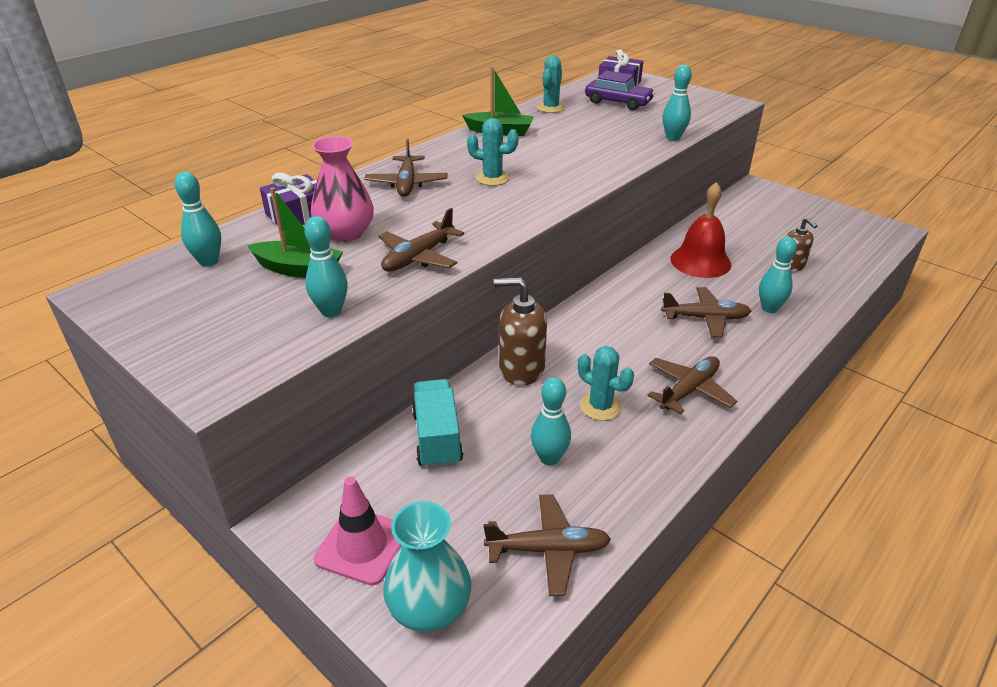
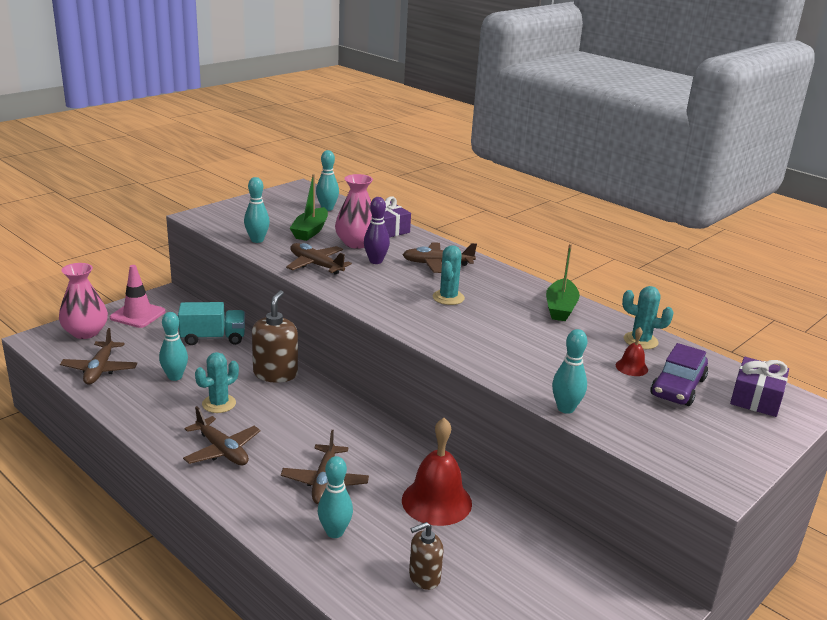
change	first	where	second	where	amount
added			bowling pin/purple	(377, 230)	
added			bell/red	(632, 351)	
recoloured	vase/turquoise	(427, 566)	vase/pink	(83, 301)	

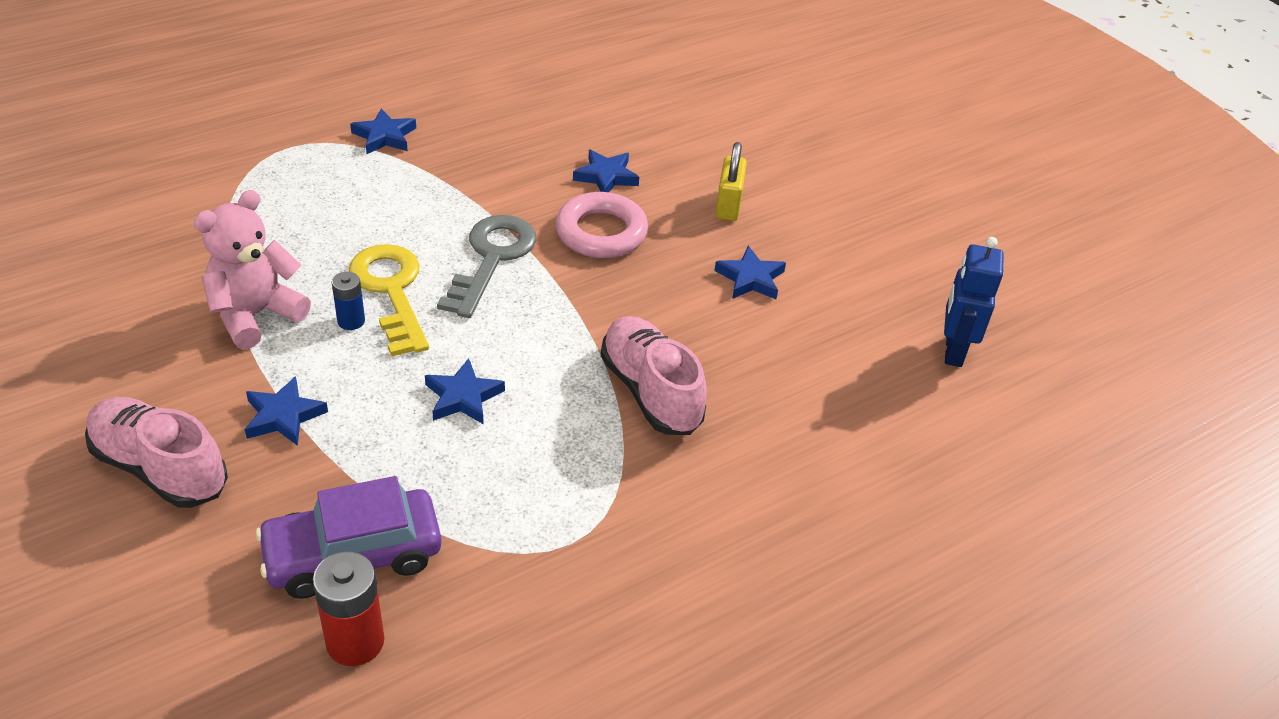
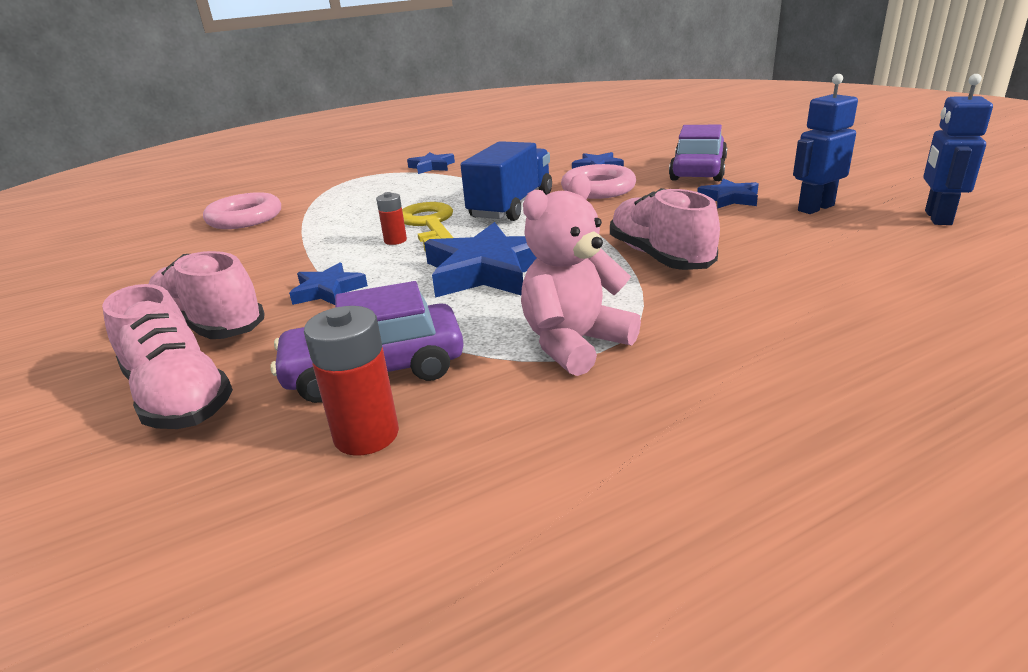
change	first	where	second	where	amount
added			shoe/pink	(167, 356)	
added			ring/pink	(242, 210)	
added			robot/blue	(825, 144)	
moved	teddy bear/pink	(252, 269)		(581, 275)	
replaced	key/grey	(487, 266)	truck/blue	(506, 181)	
replaced	padlock/yellow	(731, 181)	car/purple	(698, 153)	
recoloured	battery/blue	(348, 301)	battery/red	(391, 218)	
resized	star/blue	(465, 391)		(480, 260)	x1.86

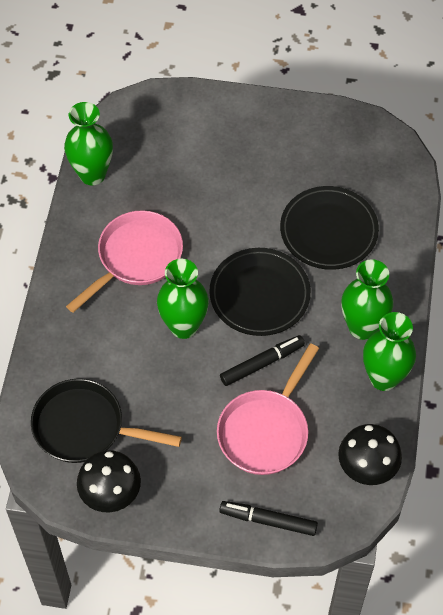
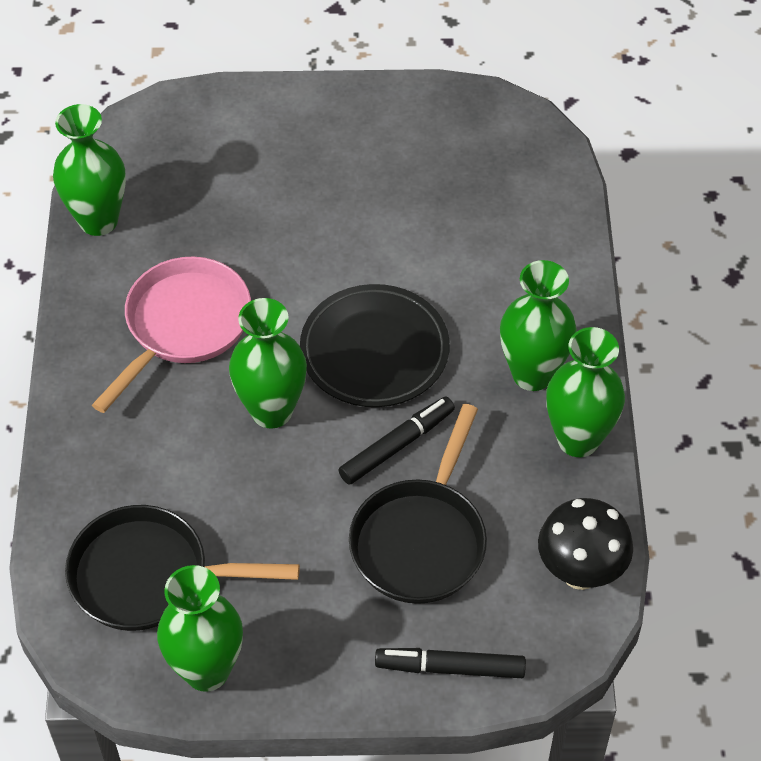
change	first	where	second	where	amount
removed	plate/black	(329, 228)			
replaced	mushroom/black	(109, 481)	vase/green	(200, 628)	
recoloured	pan/pink	(268, 409)	pan/black	(418, 504)	

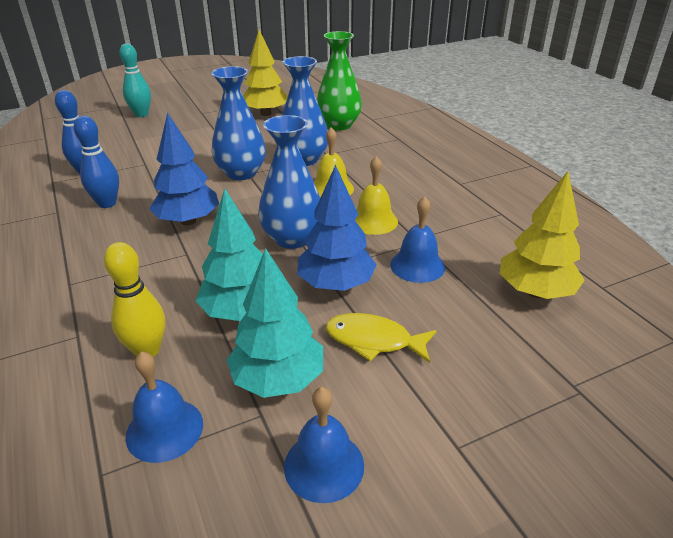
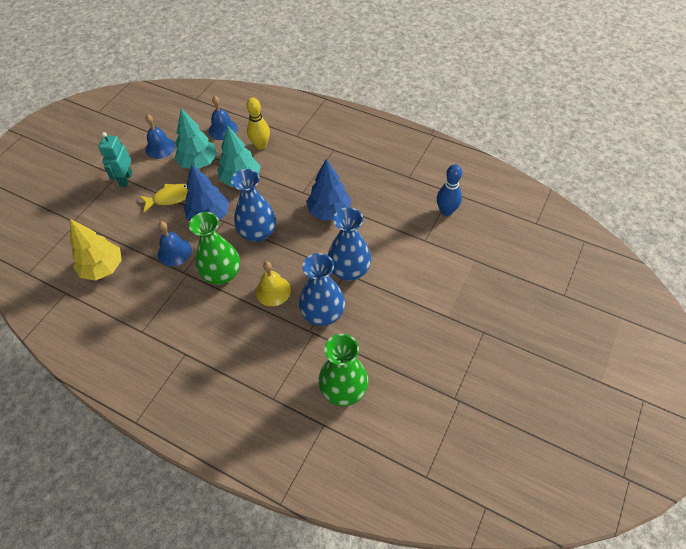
change	first	where	second	where	amount
removed	bowling pin/blue	(96, 162)			
removed	bowling pin/turquoise	(135, 80)			
removed	tree/yellow	(265, 73)			
added			robot/turquoise	(115, 159)	
replaced	bell/yellow	(376, 195)	vase/green	(214, 248)	

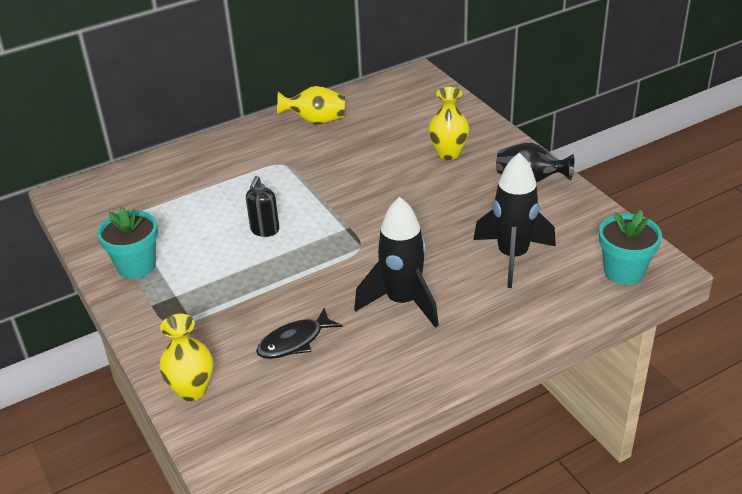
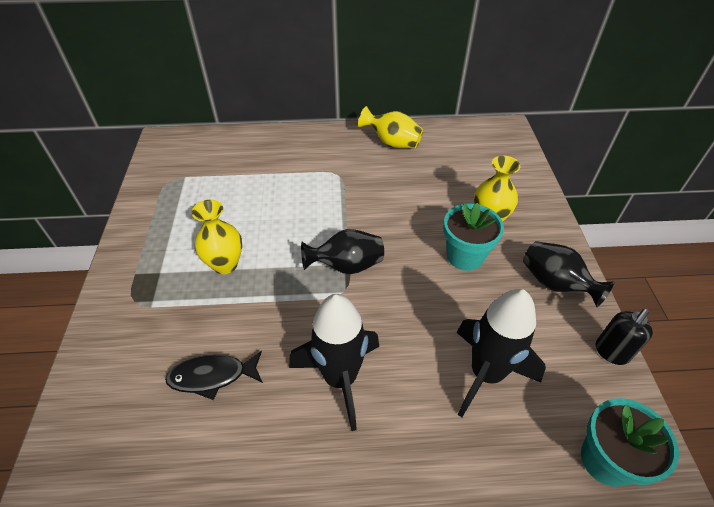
change	first	where	second	where	amount
added			vase/black	(342, 251)	
moved	flower pot/turquoise	(127, 243)		(473, 237)	
moved	vase/yellow	(186, 357)		(217, 237)	
moved	soap dispenser/black	(262, 206)		(624, 337)	

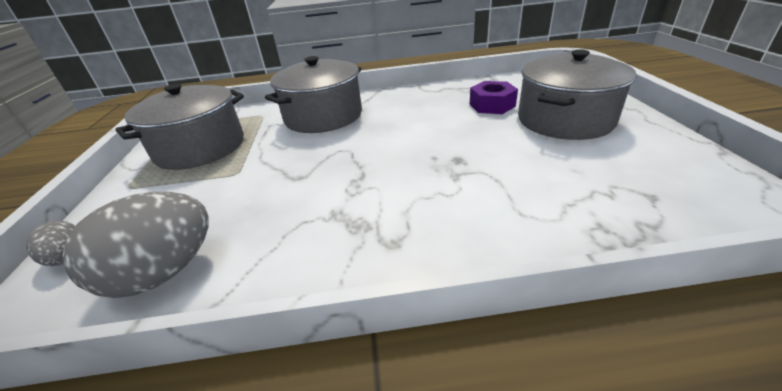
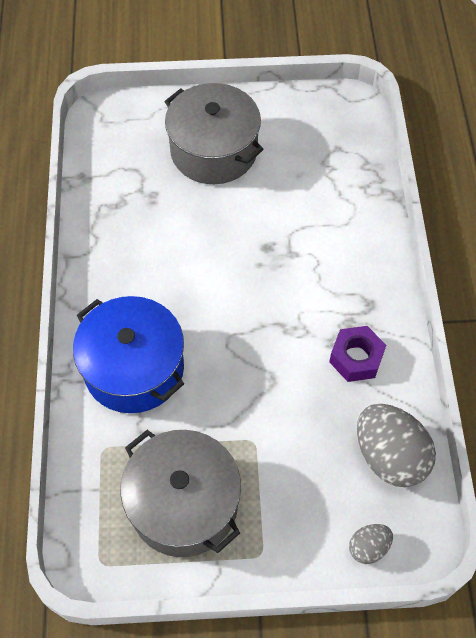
change	first	where	second	where	amount
moved	nut/purple	(494, 97)		(357, 354)	
recoloured	pot/grey	(313, 94)	pot/blue	(128, 354)	

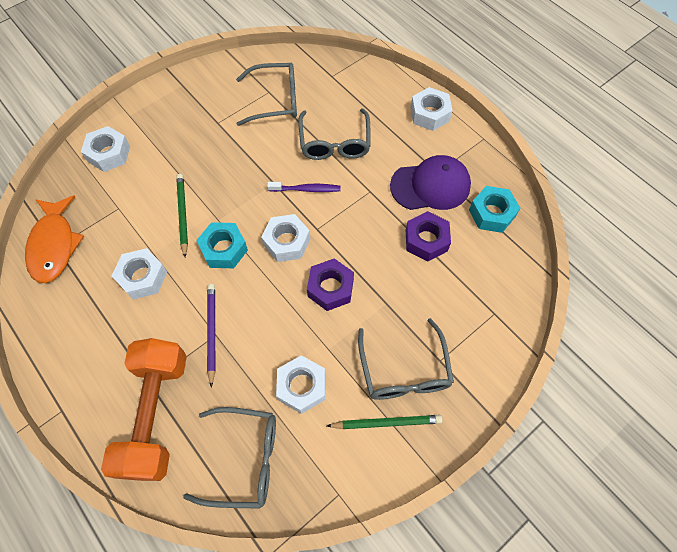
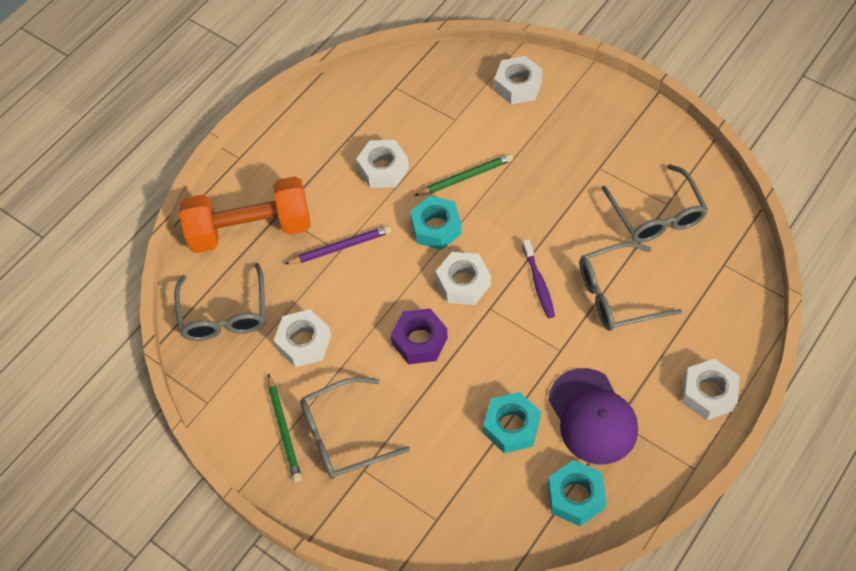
change	first	where	second	where	amount
removed	fish/orange	(54, 239)			
recoloured	nut/purple	(428, 236)	nut/turquoise	(512, 422)	

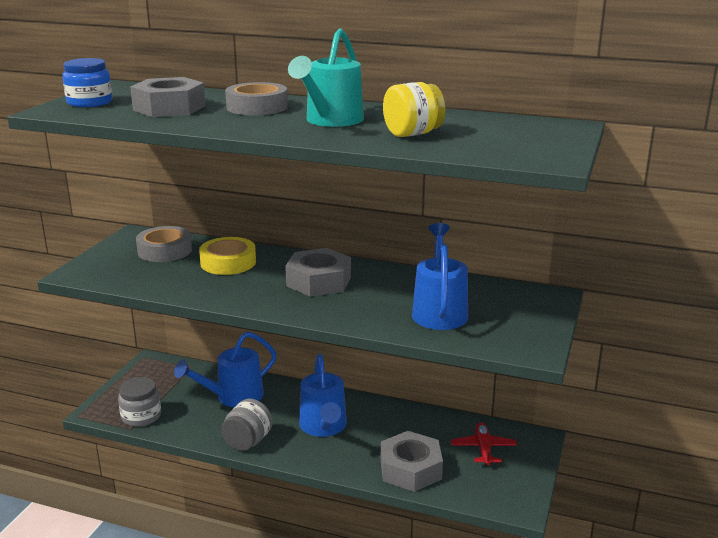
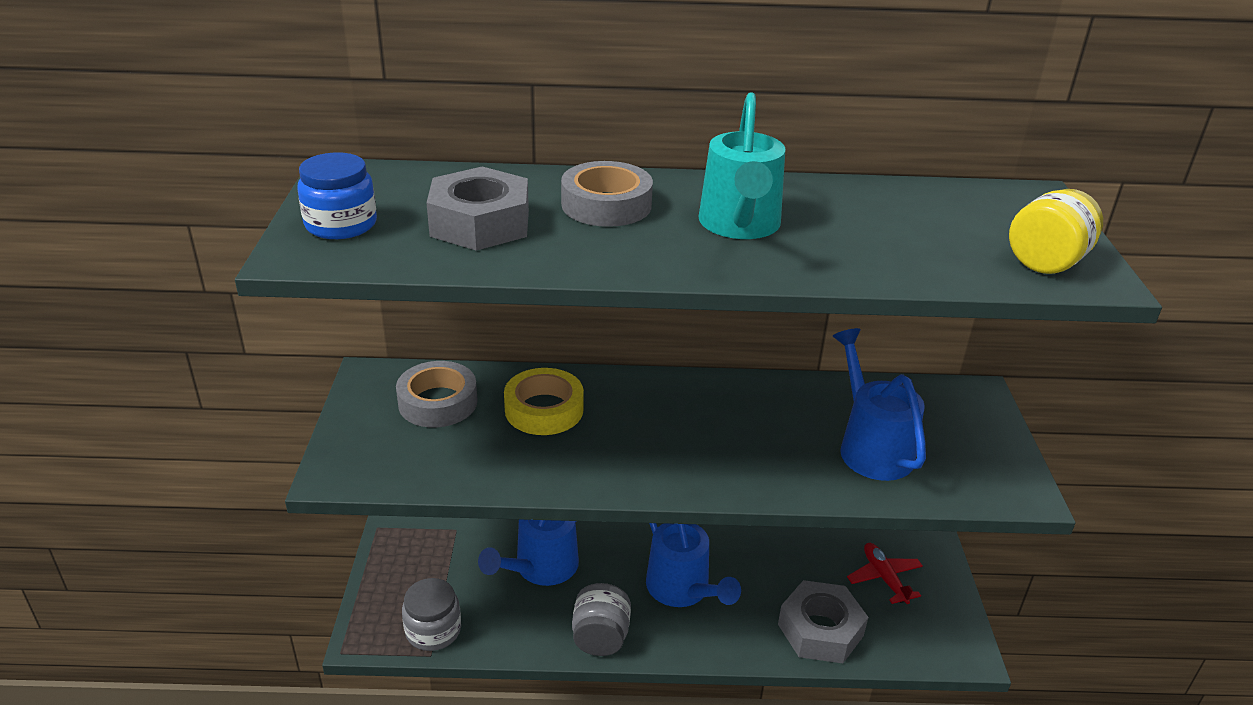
change	first	where	second	where	amount
removed	nut/grey	(318, 272)			
moved	jar/yellow	(414, 109)		(1056, 231)	

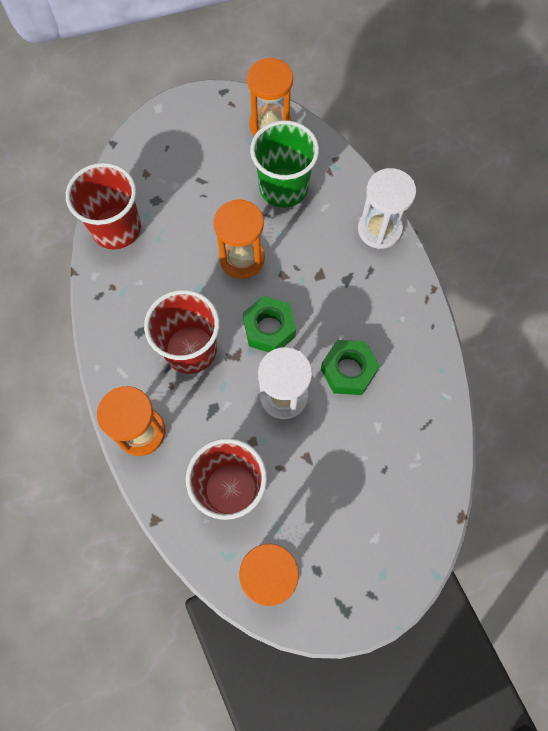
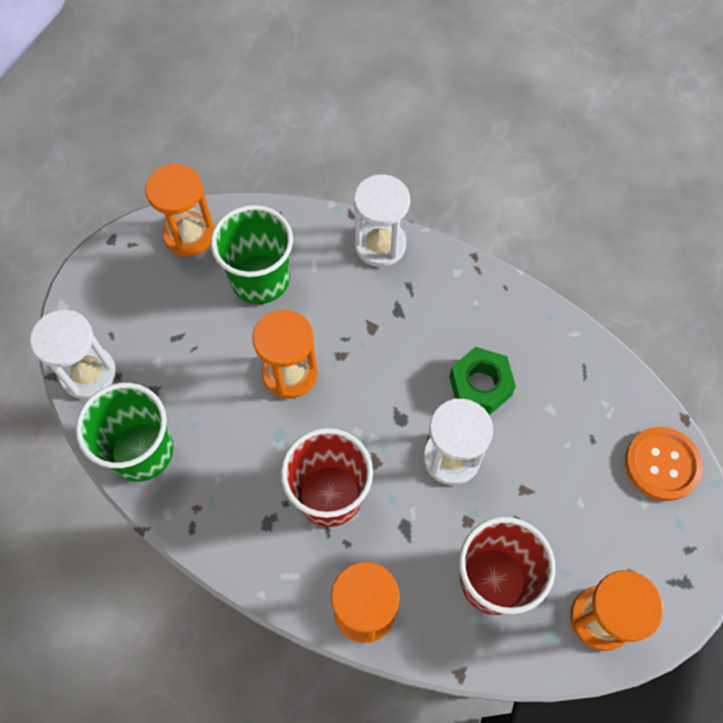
change	first	where	second	where	amount
removed	nut/green	(269, 324)			
added			hourglass/white	(73, 354)	
added			button/orange	(664, 464)	
recoloured	cup/red	(103, 206)	cup/green	(125, 432)	

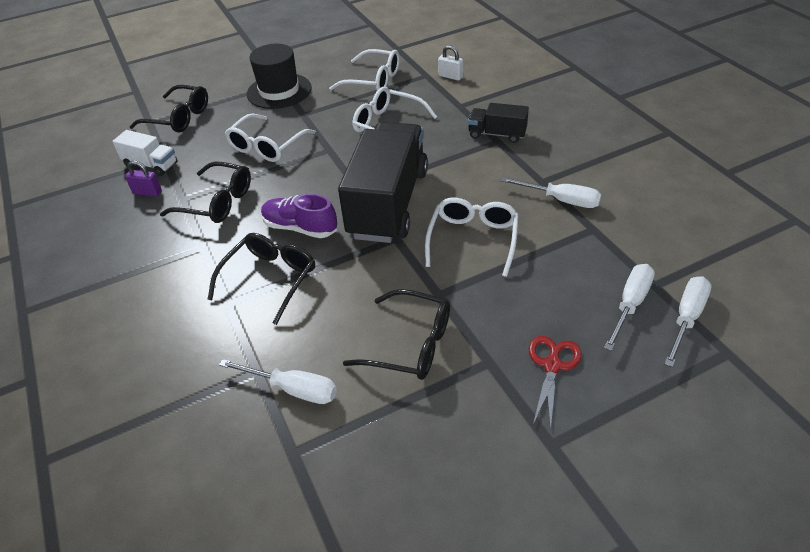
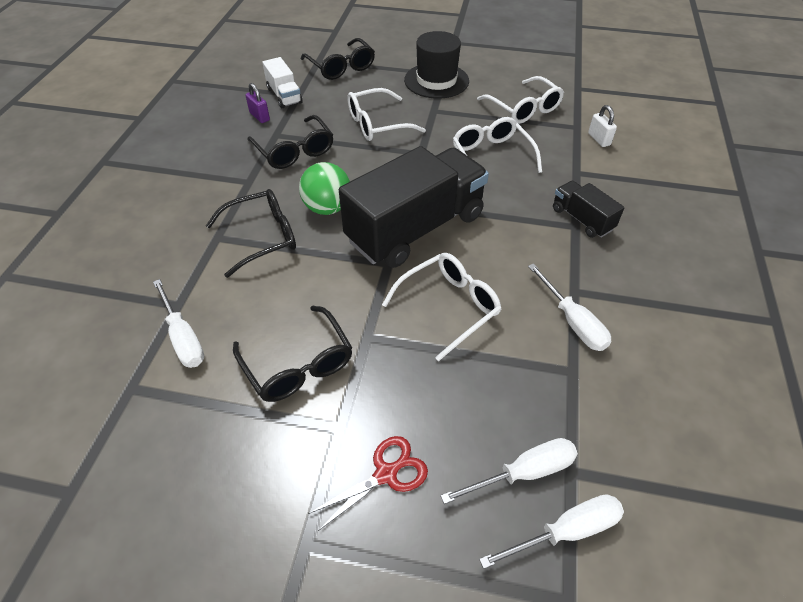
change	first	where	second	where	amount
replaced	shoe/purple	(299, 216)	ball/green	(324, 188)	

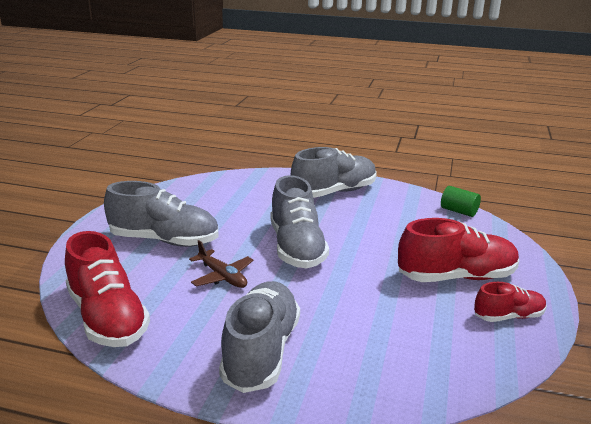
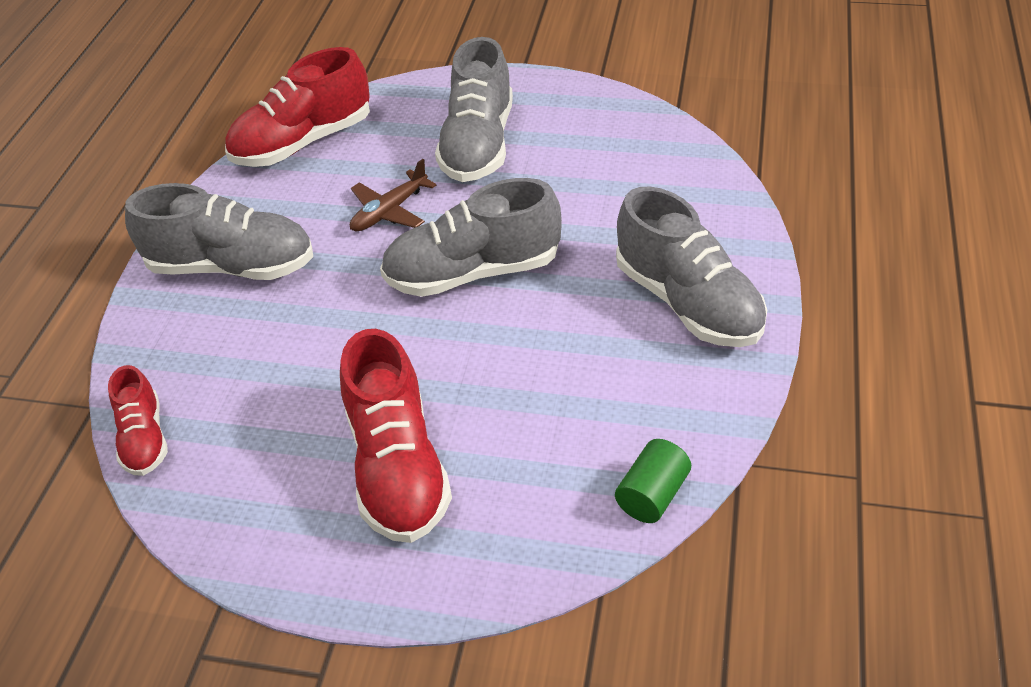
change	first	where	second	where	amount
moved	shoe/red	(510, 302)		(138, 420)	

